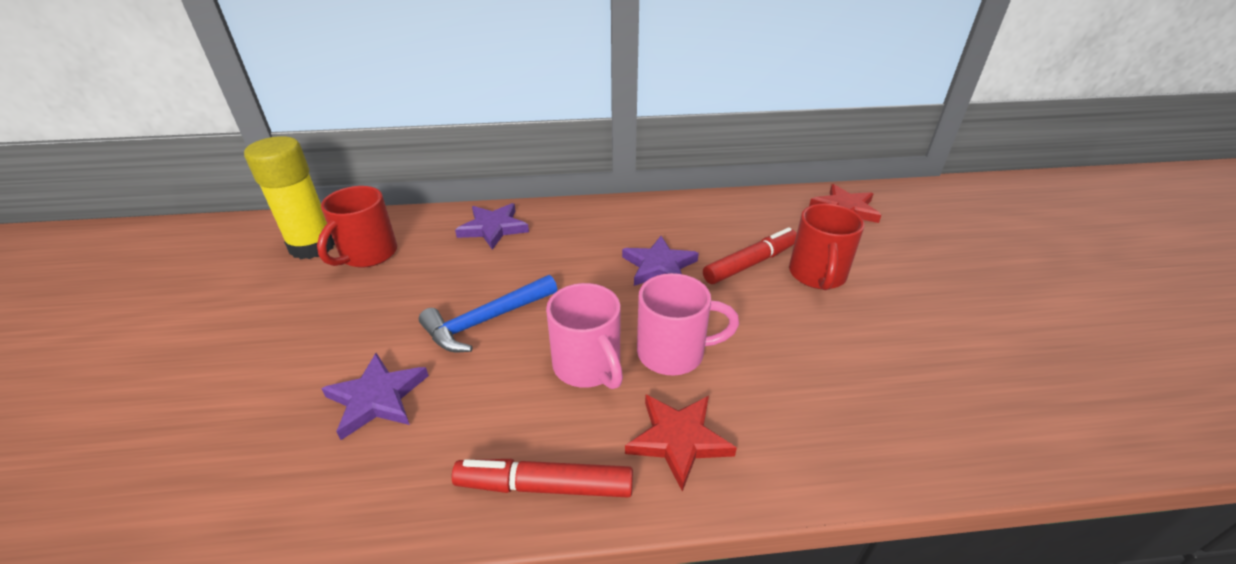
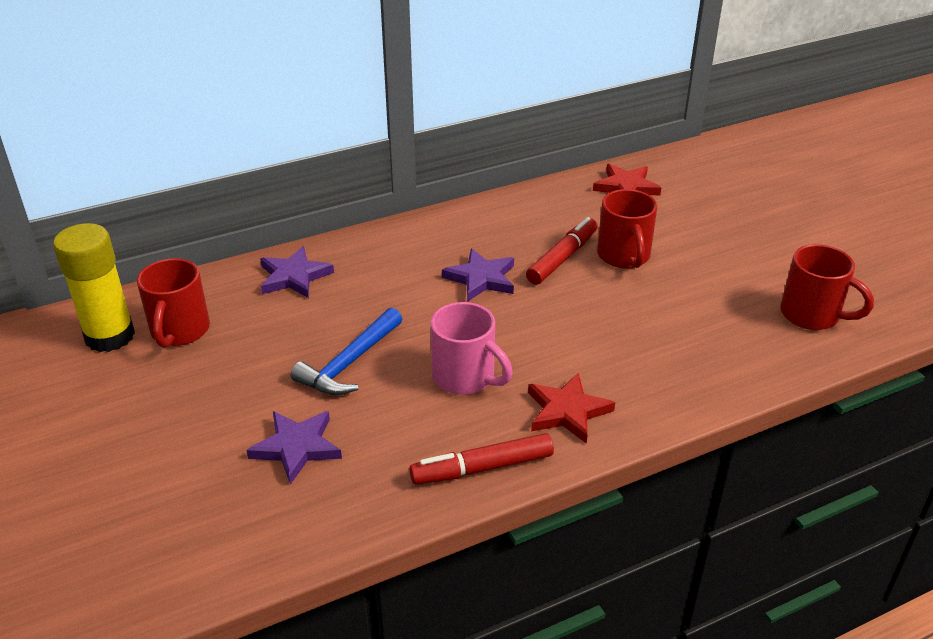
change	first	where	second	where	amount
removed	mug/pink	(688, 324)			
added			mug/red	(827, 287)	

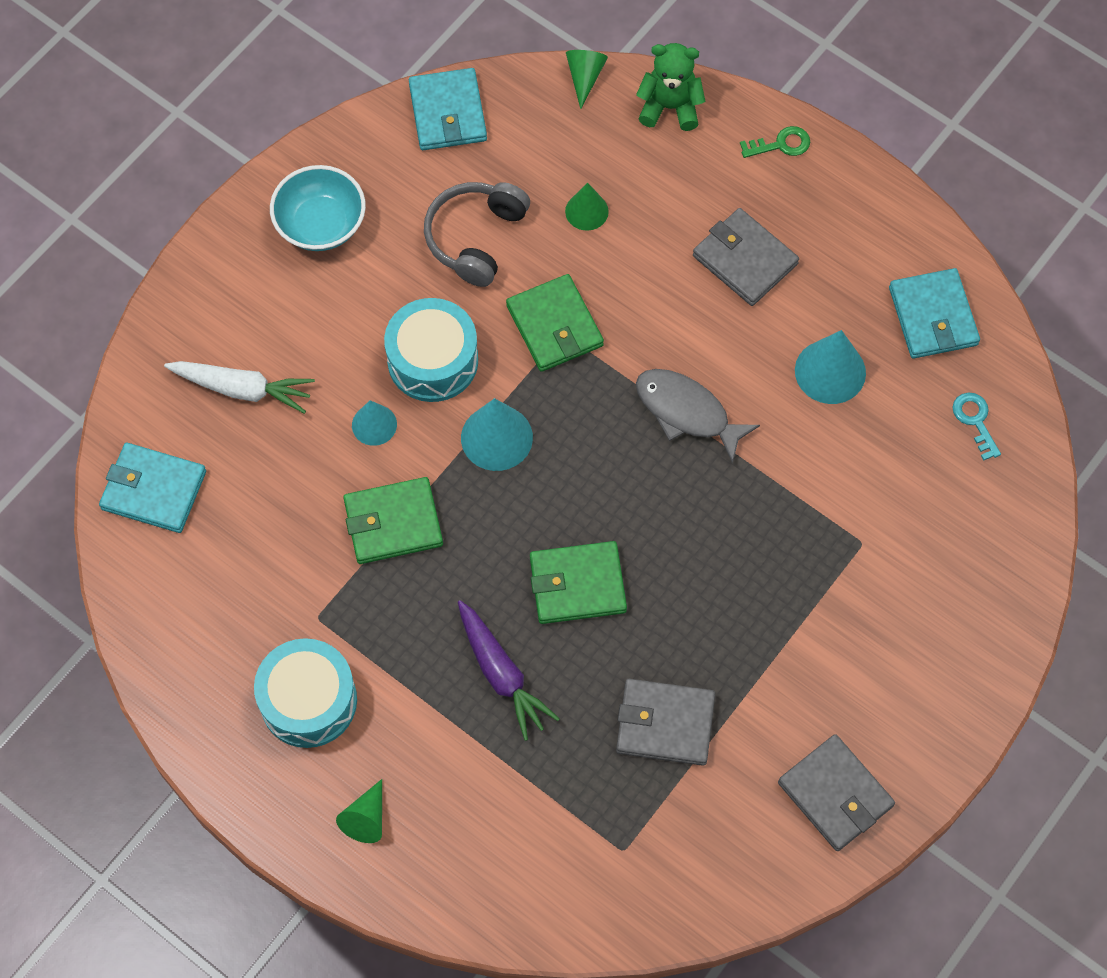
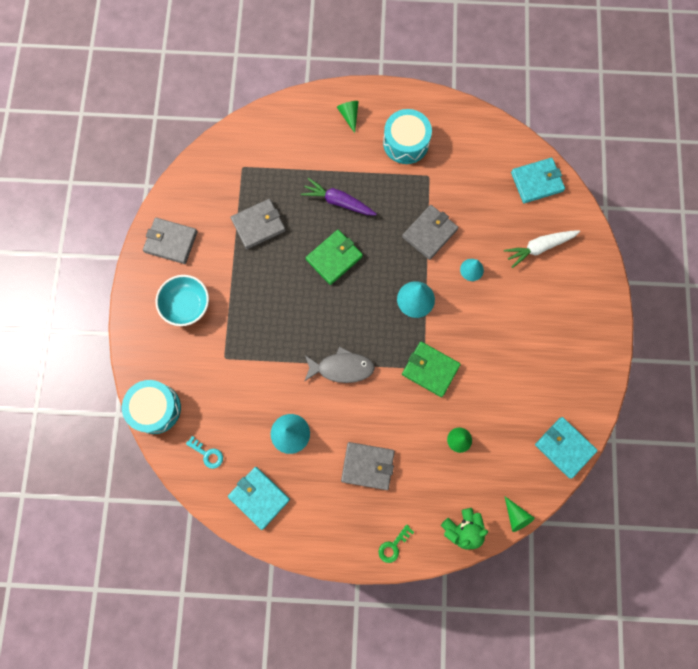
change	first	where	second	where	amount
removed	headphones/grey	(477, 234)			
moved	bowl/turquoise	(318, 208)		(182, 300)	
moved	drum/turquoise	(431, 350)		(151, 407)	
recoloured	wallet/green	(393, 520)	wallet/grey	(430, 232)	

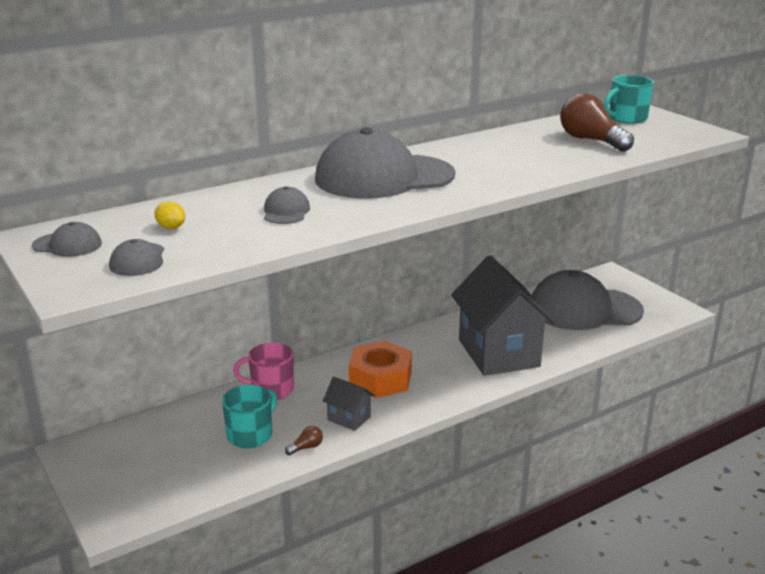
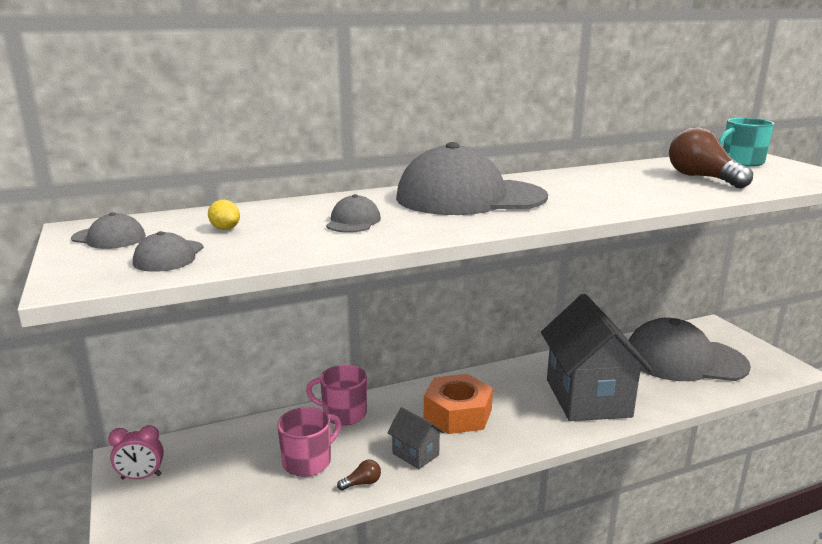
change	first	where	second	where	amount
added			clock/pink	(136, 452)	
recoloured	mug/turquoise	(249, 416)	mug/pink	(309, 442)	

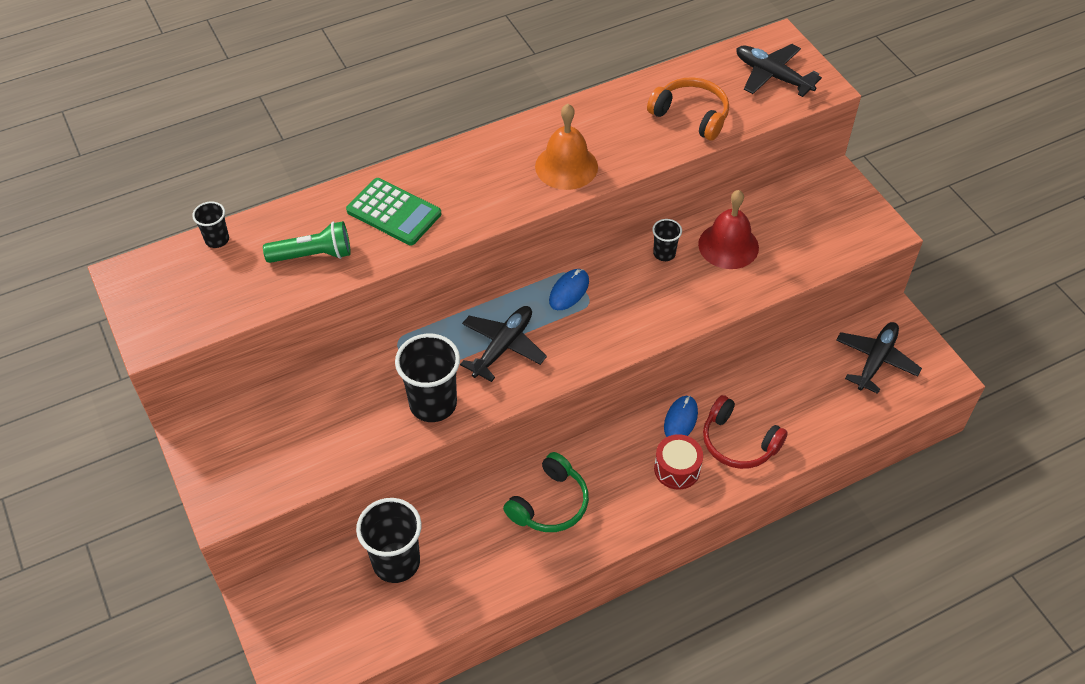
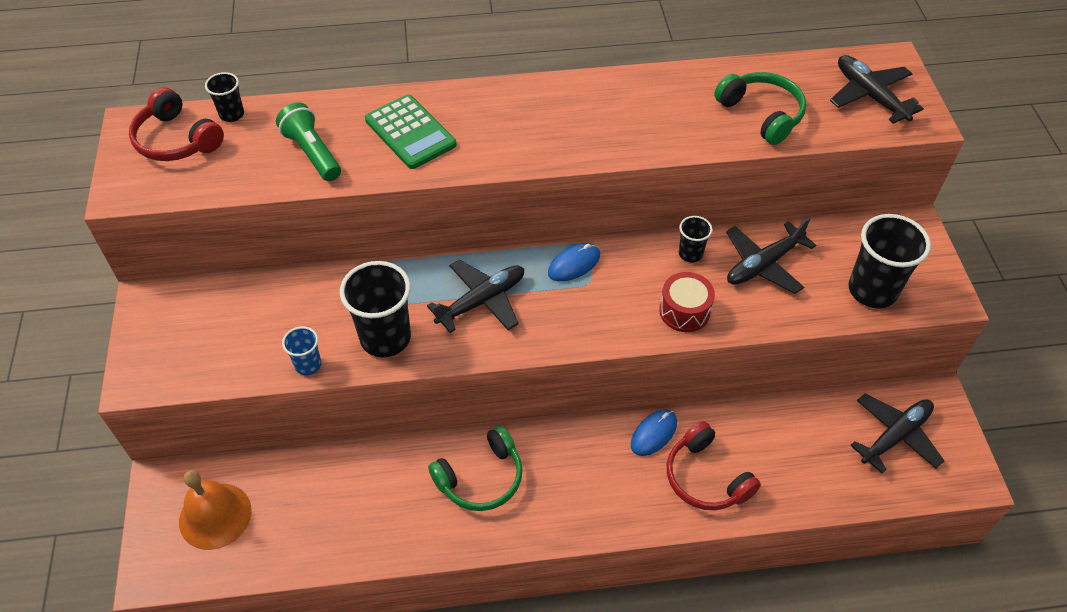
change	first	where	second	where	amount
added			headphones/red	(176, 124)	
added			cup/blue	(301, 350)	
moved	cup/black	(389, 540)		(890, 261)	
moved	bell/orange	(566, 147)		(215, 510)	
moved	drum/red	(678, 462)		(687, 302)	
replaced	bell/red	(728, 229)	plane/black	(771, 255)	
recoloured	headphones/orange	(688, 109)	headphones/green	(760, 108)	
turned	flashlight/green	(307, 242)		(308, 141)	135 degrees counterclockwise

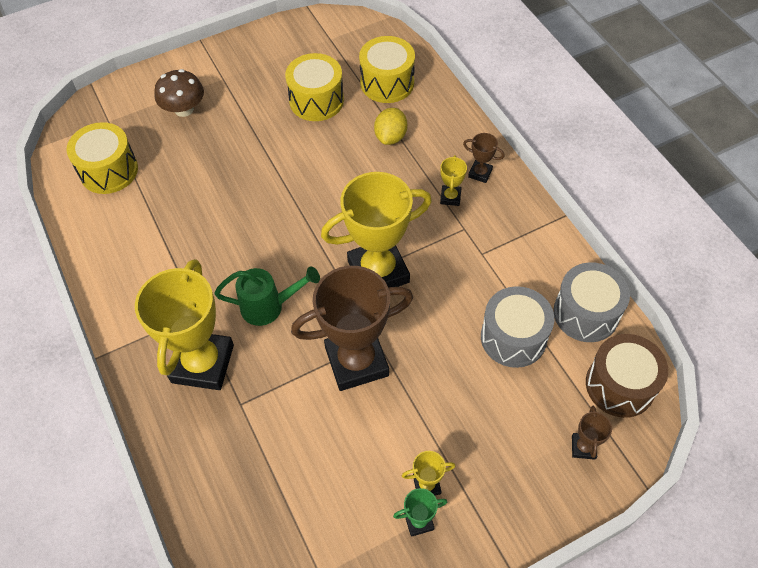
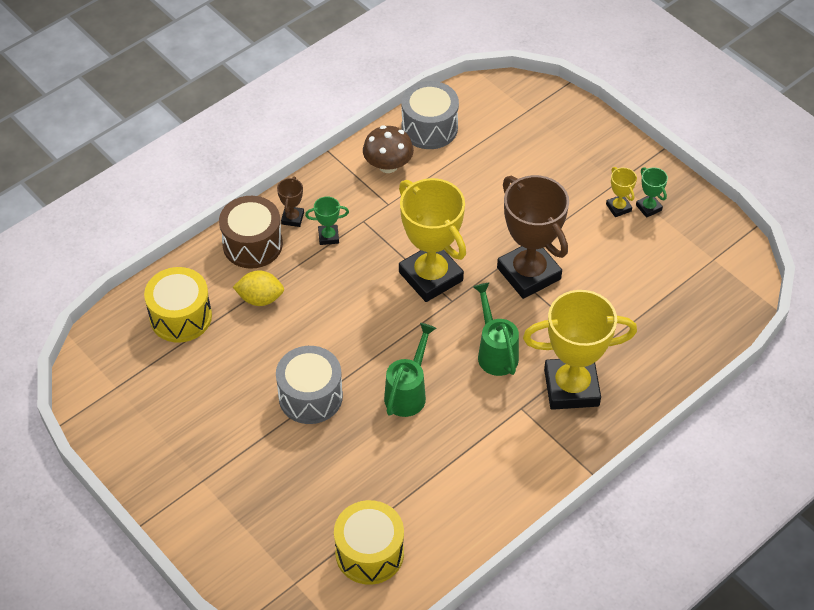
change	first	where	second	where	amount
removed	drum/yellow	(314, 87)			
removed	trophy/brown	(592, 433)			
added			watering can/green	(410, 370)	
moved	mushroom/brown	(179, 93)		(388, 149)	
moved	drum/grey	(517, 327)		(309, 385)	
moved	drum/brown	(627, 376)		(251, 232)	
recoloured	trophy/yellow	(453, 180)	trophy/green	(327, 221)	

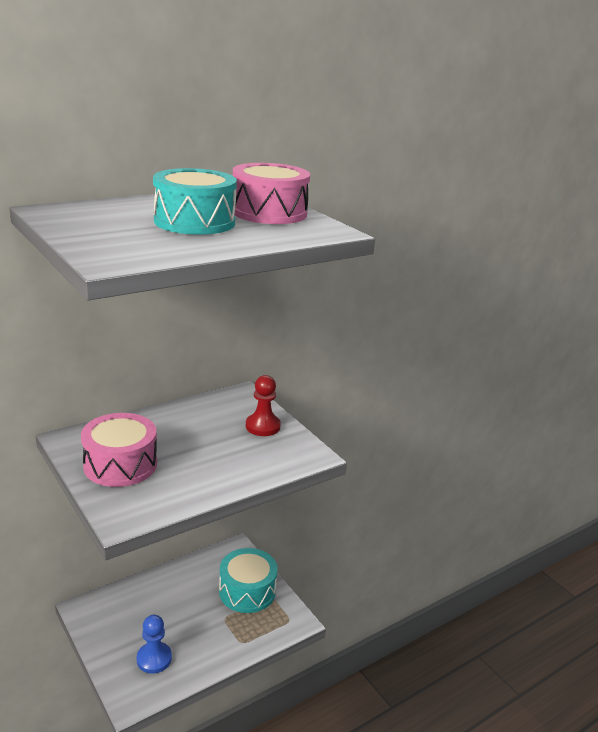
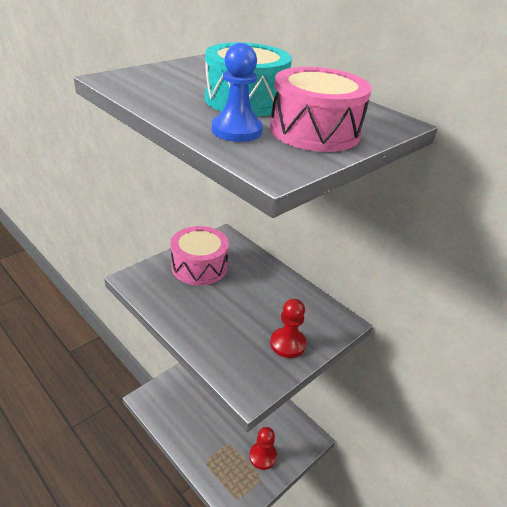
change	first	where	second	where	amount
moved	pawn/blue	(154, 644)		(237, 92)	
replaced	drum/turquoise	(248, 580)	pawn/red	(263, 448)	

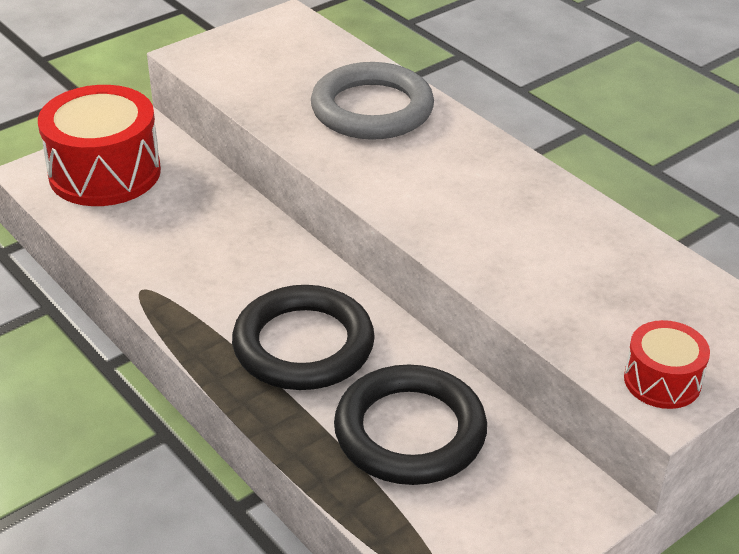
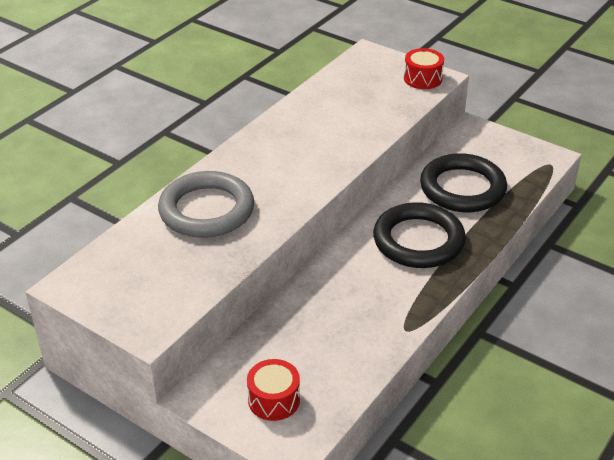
change	first	where	second	where	amount
resized	drum/red	(99, 145)		(273, 390)	x0.52

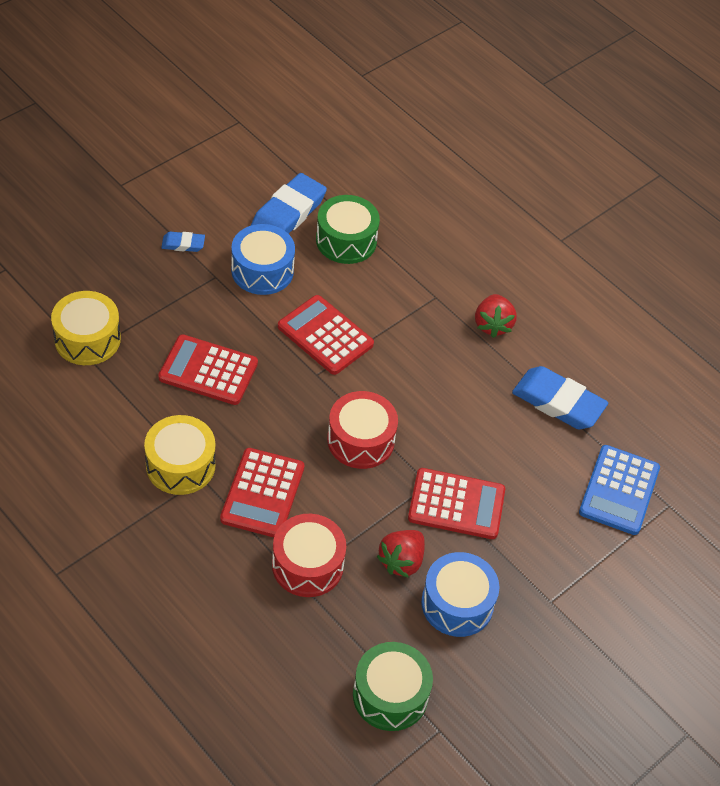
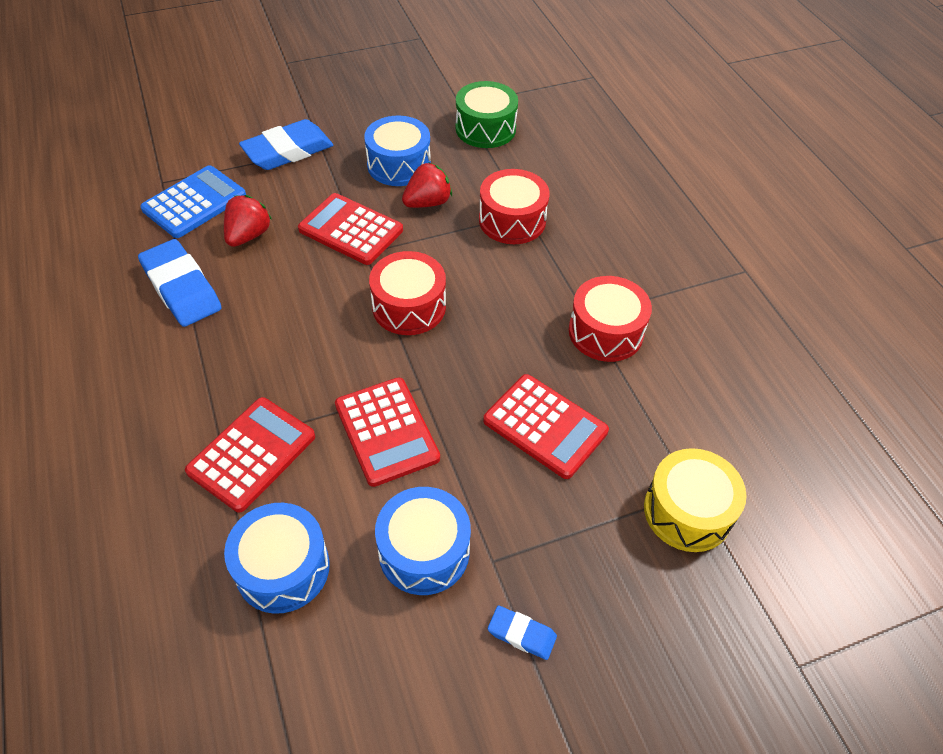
change	first	where	second	where	amount
moved	calculator/red	(262, 493)		(250, 454)	
moved	eraser/blue	(289, 203)		(286, 144)	
moved	strawberry/red	(496, 316)		(248, 221)	
recoloured	drum/yellow	(180, 455)	drum/red	(610, 319)	
recoloured	drum/green	(348, 229)	drum/blue	(277, 558)	

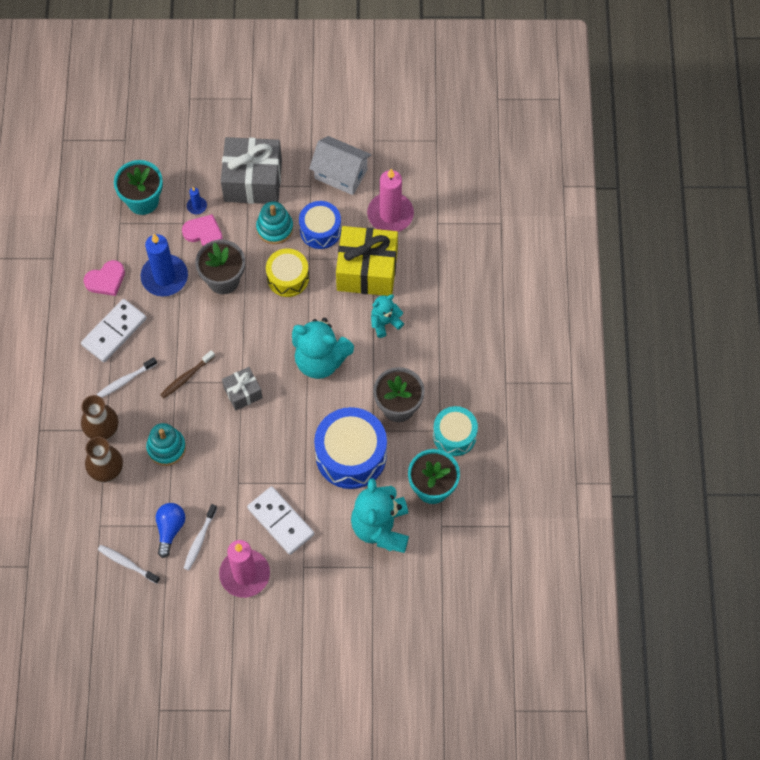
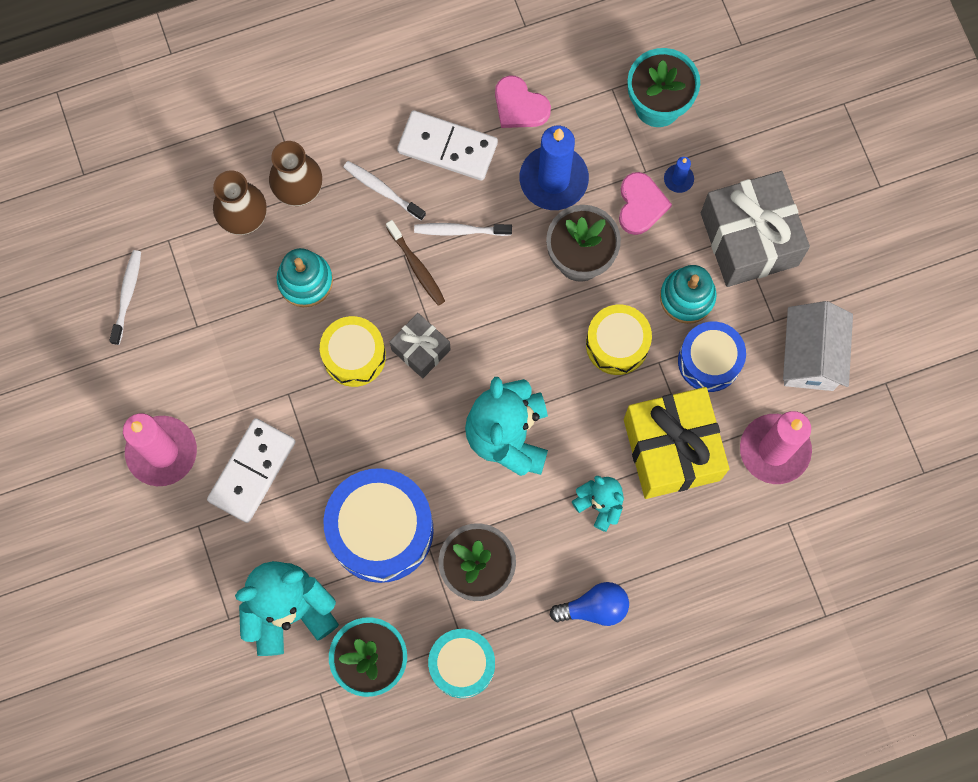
change	first	where	second	where	amount
added			drum/yellow	(353, 351)	
moved	light bulb/blue	(170, 530)		(589, 604)	
moved	toothbrush/white	(200, 537)		(463, 229)	
turned	toothbrush/brown	(187, 374)		(415, 263)	150 degrees counterclockwise

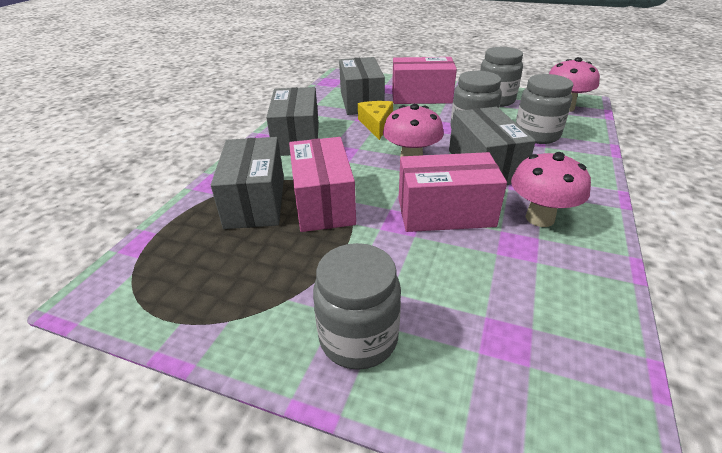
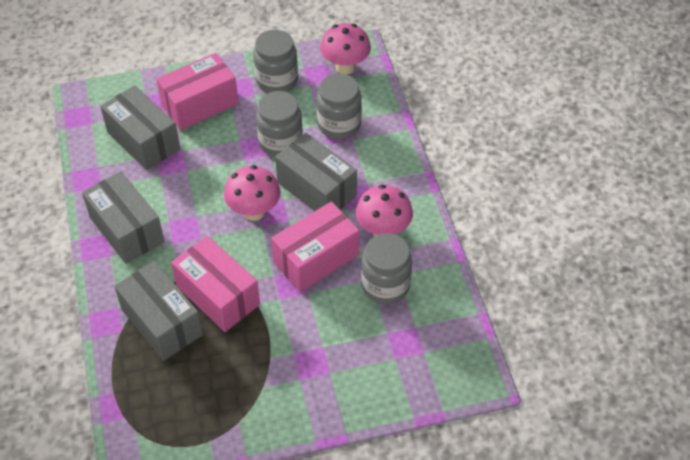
change	first	where	second	where	amount
removed	cheese/yellow	(375, 120)			
moved	jar/grey	(357, 306)		(386, 268)	

